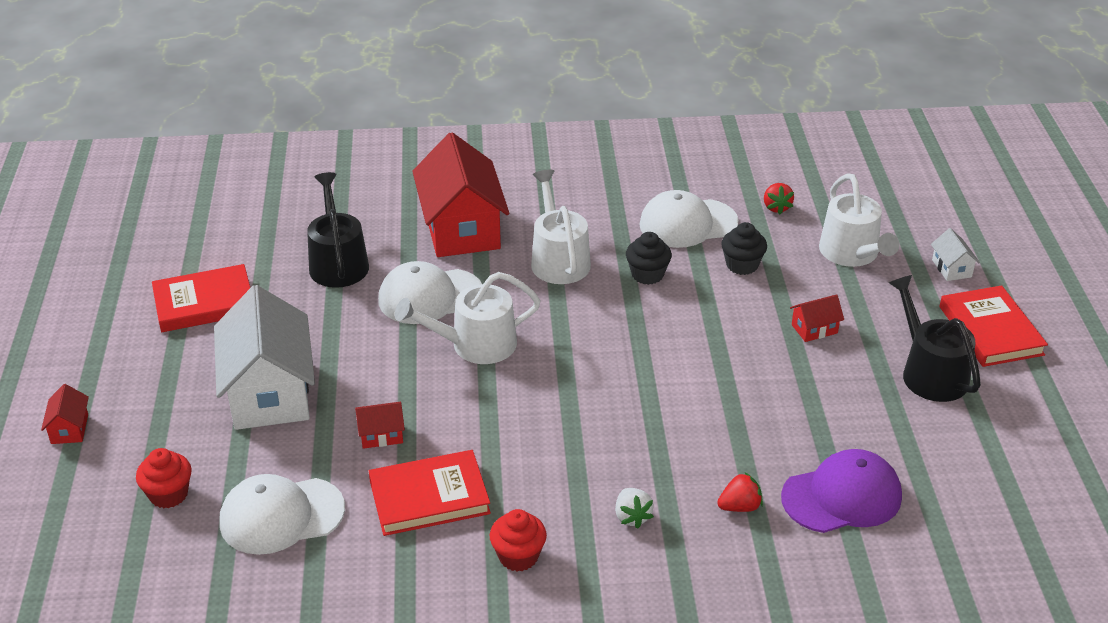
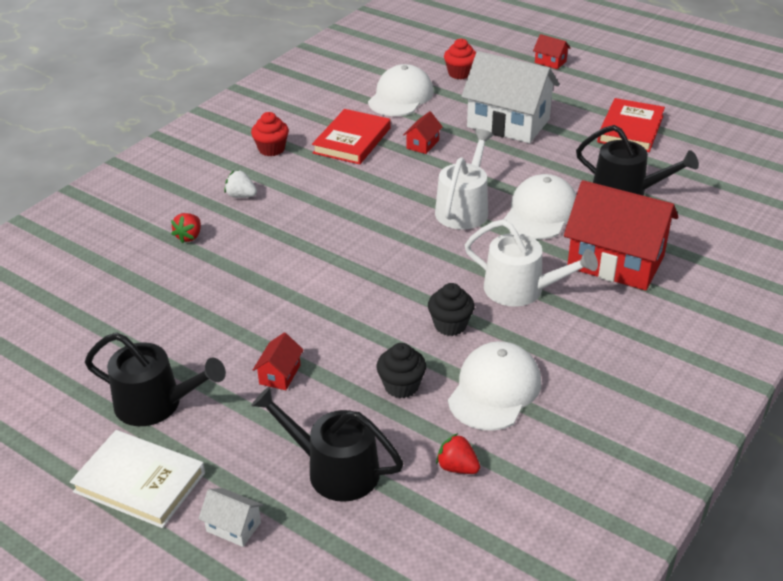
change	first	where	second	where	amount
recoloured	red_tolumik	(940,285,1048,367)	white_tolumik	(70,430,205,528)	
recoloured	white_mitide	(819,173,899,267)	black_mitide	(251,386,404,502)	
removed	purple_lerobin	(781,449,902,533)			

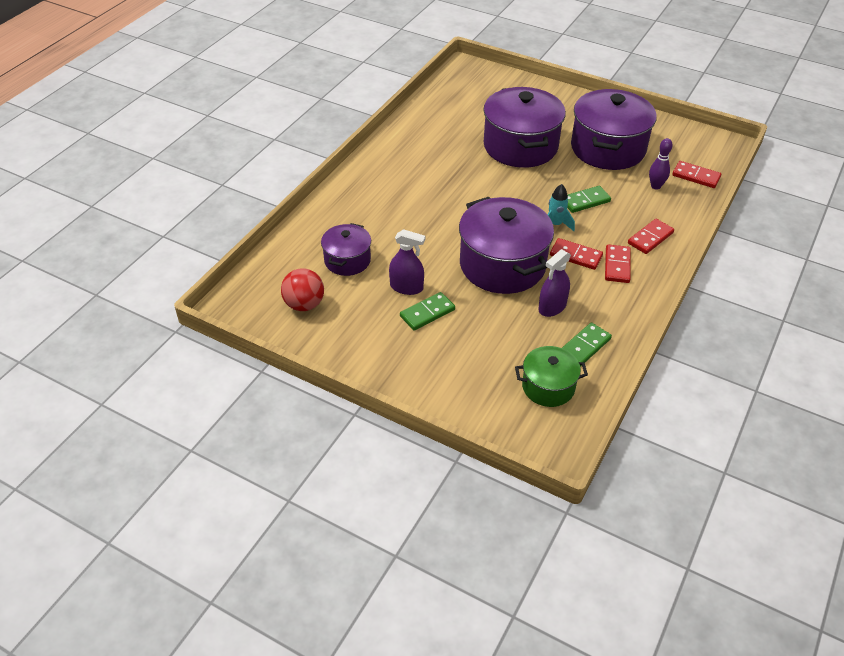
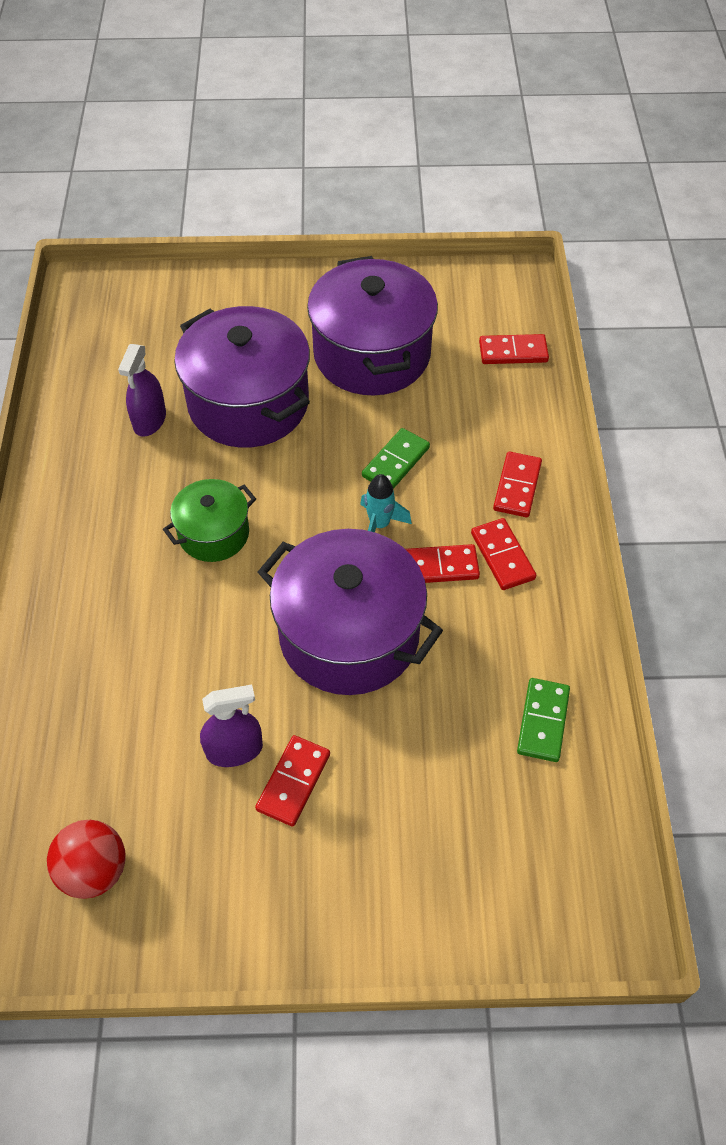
change	first	where	second	where	amount
moved	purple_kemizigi	(538,249,571,317)		(118,344,166,437)	
moved	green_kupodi	(515,346,588,407)		(163,479,256,562)	
recoloured	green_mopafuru	(400,292,455,330)	red_mopafuru	(255,735,330,827)	
removed	purple_kupodi	(321,223,371,276)			
removed	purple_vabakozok	(649,138,673,190)			

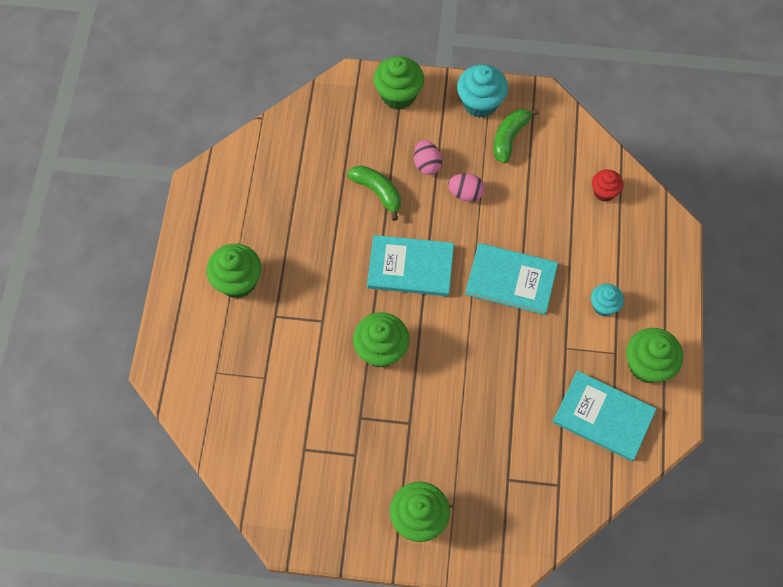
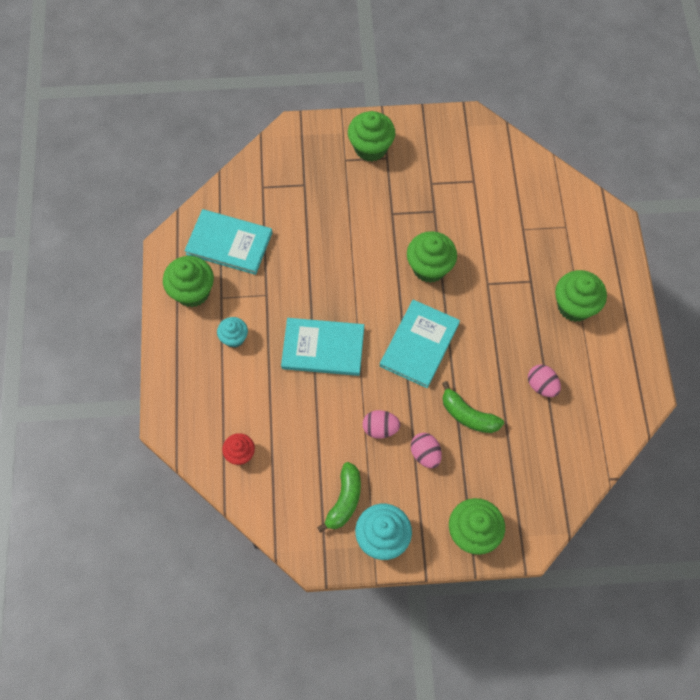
change	first	where	second	where	amount
turned	turquoise_tolumik	(367,235,454,296)		(380,300,460,388)	60 degrees counterclockwise
added			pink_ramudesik	(528,365,561,397)	

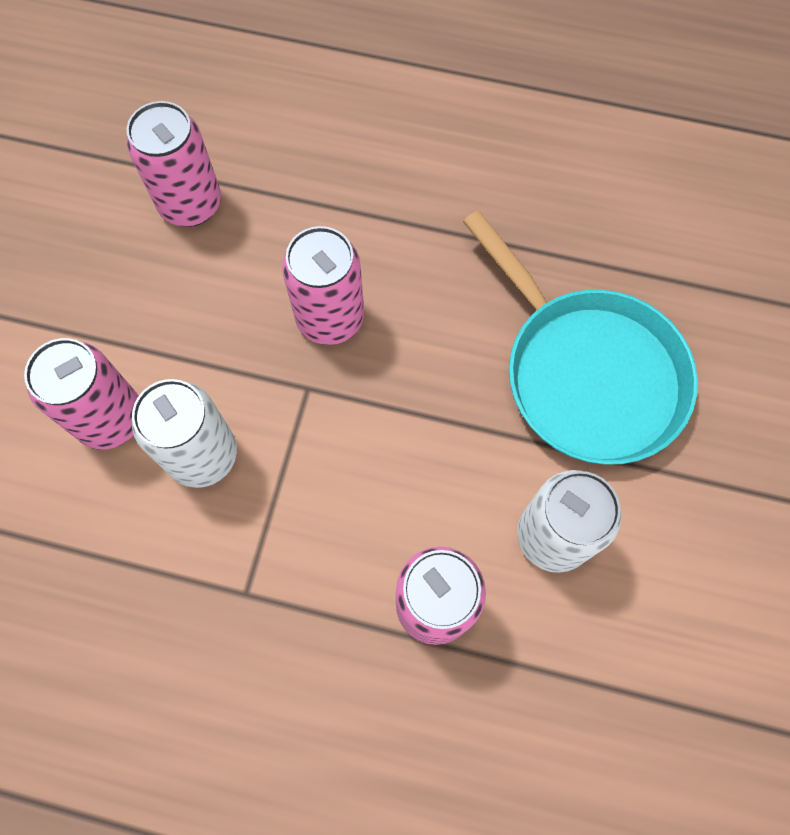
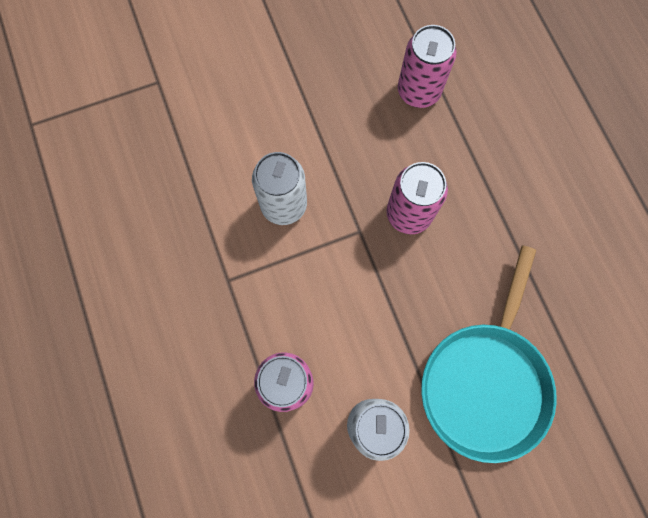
change	first	where	second	where	amount
removed	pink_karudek	(24,338,139,450)			

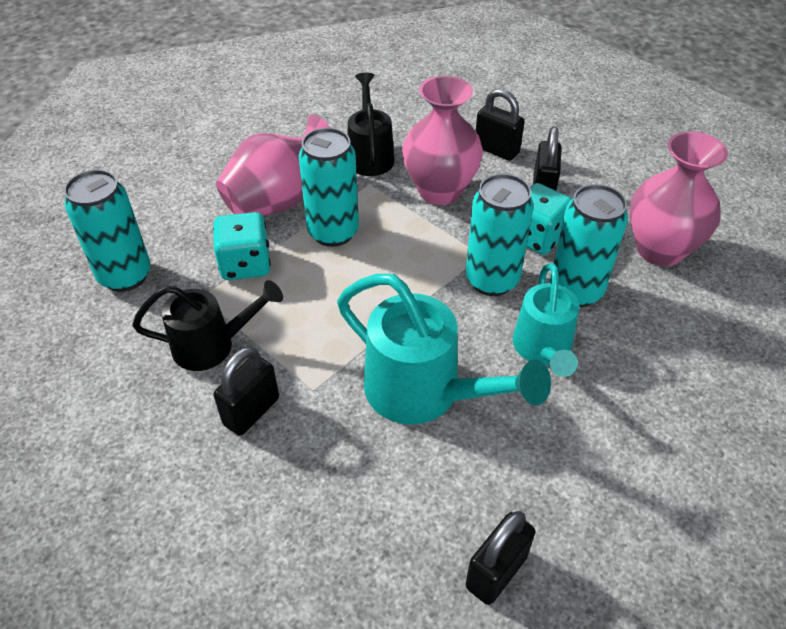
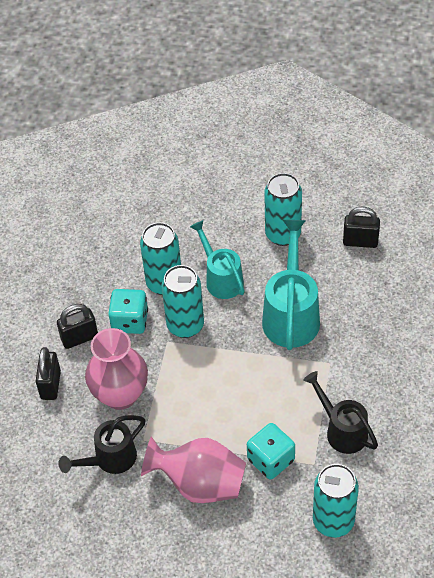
change	first	where	second	where	amount
turned	turquoise_mitide	(513,263,579,377)		(190,220,245,299)	90 degrees counterclockwise
moved	turquoise_karudek	(299,128,359,247)		(264,173,302,246)	
removed	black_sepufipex	(214,347,279,436)			
removed	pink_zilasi	(629,132,728,266)			

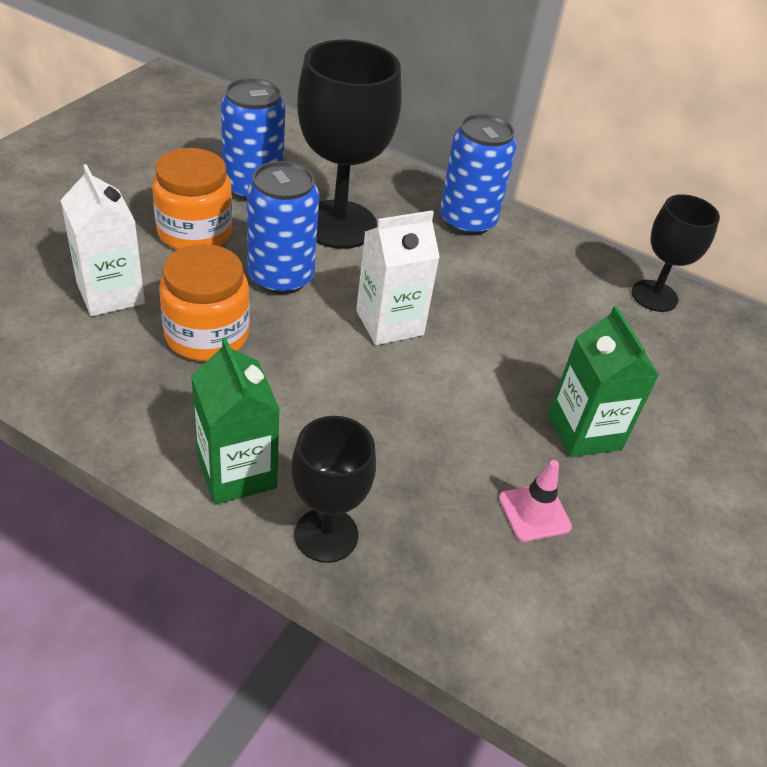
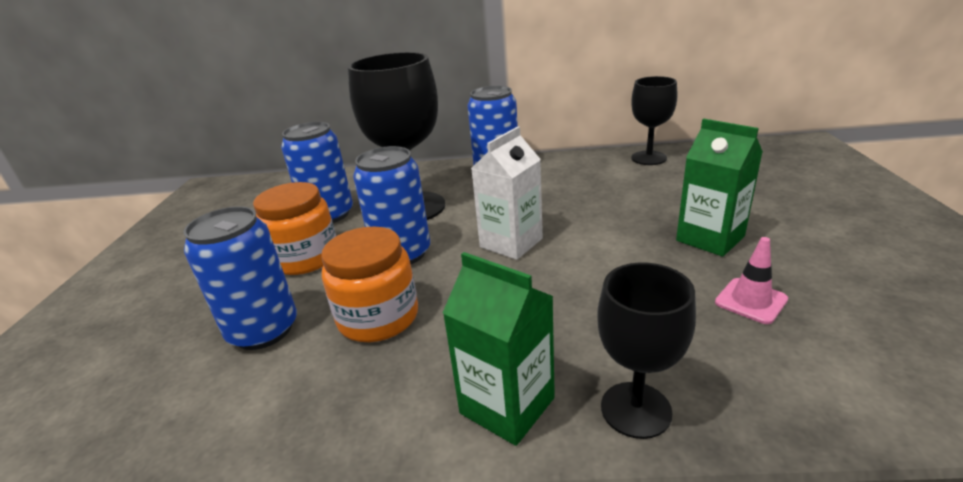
change	first	where	second	where	amount
replaced	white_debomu	(60,164,145,316)	blue_karudek	(183,206,297,350)	

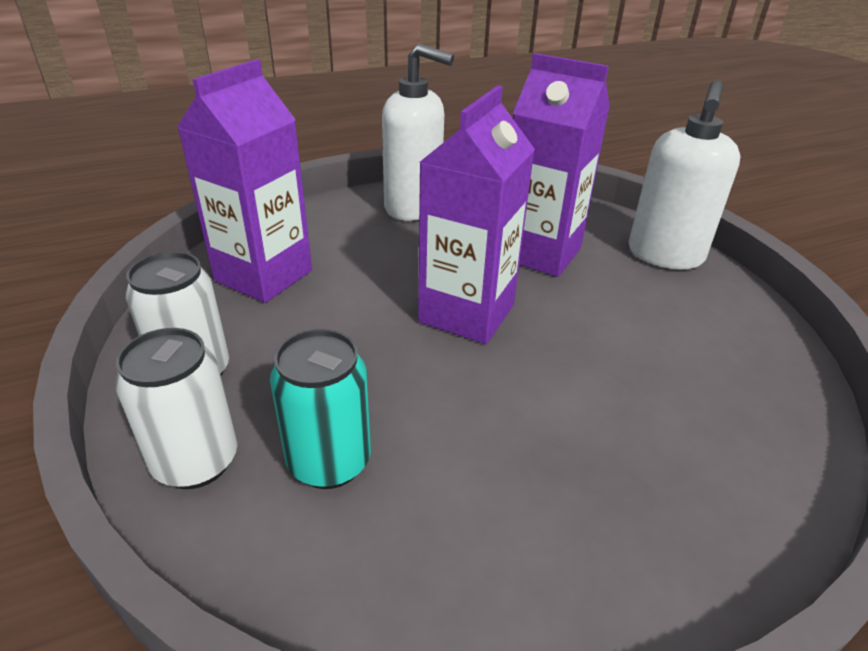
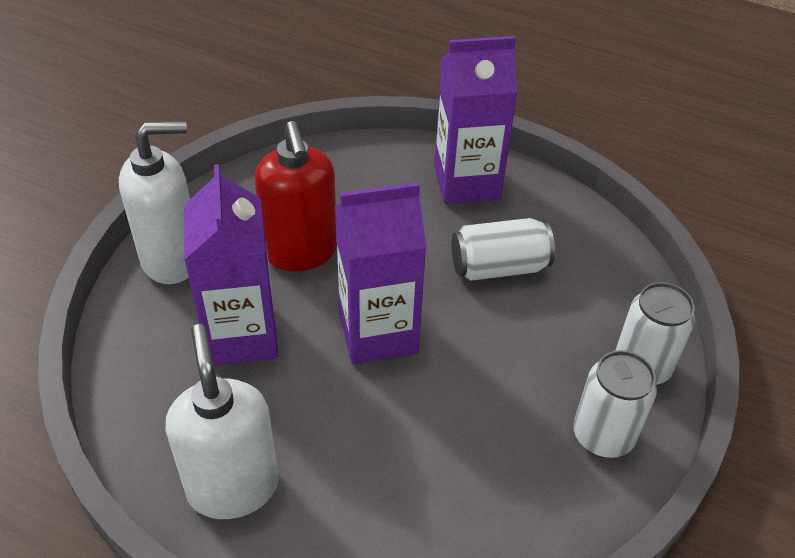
change	first	where	second	where	amount
added			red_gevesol	(254,121,337,271)	
moved	purple_debomu	(177,59,312,303)		(434,36,518,204)	
added			white_karudek	(452,218,555,281)	
removed	turquoise_karudek	(270,329,371,489)			

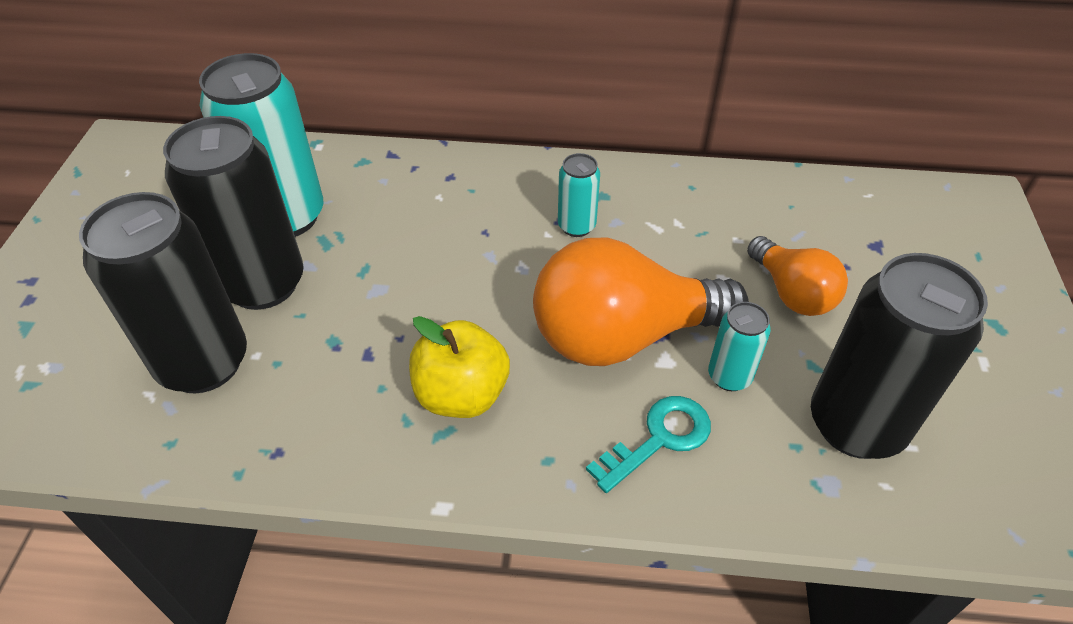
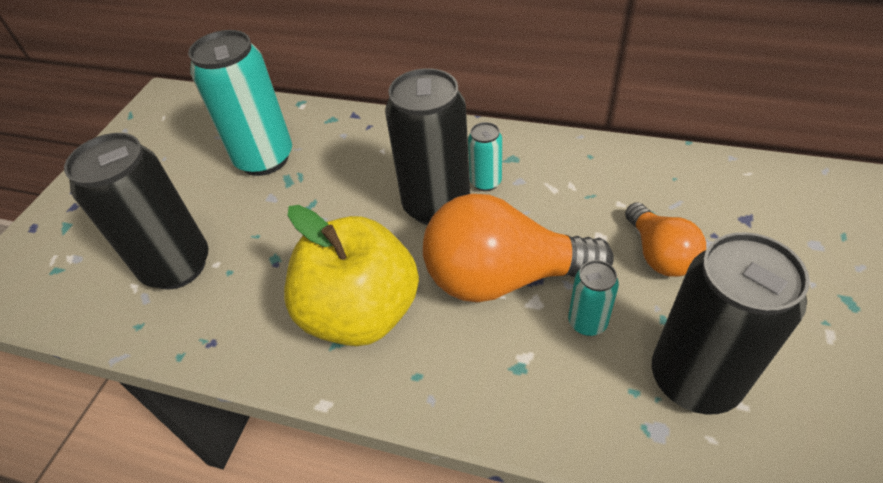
change	first	where	second	where	amount
resized	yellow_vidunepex	(409,316,510,418)		(284,205,419,346)	x1.56
moved	black_karudek	(163,116,304,310)		(385,68,470,225)	
removed	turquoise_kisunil	(586,396,711,493)			

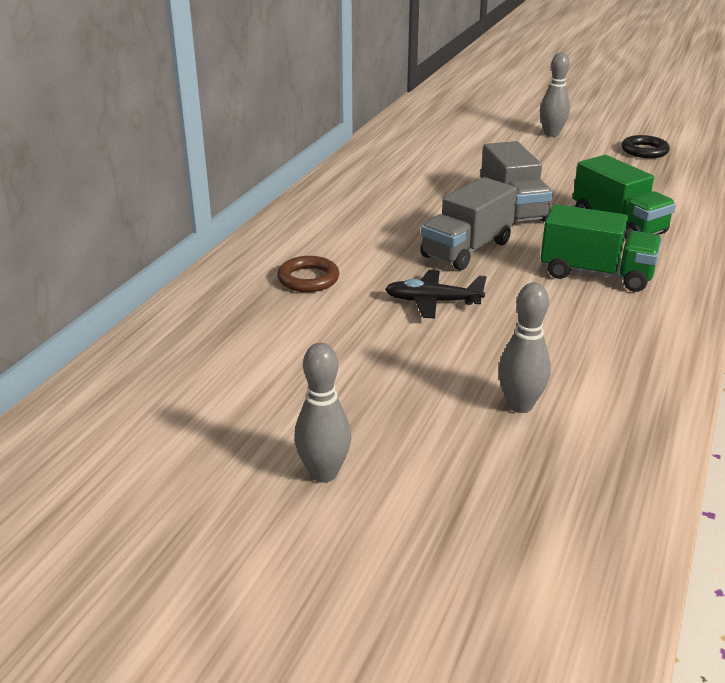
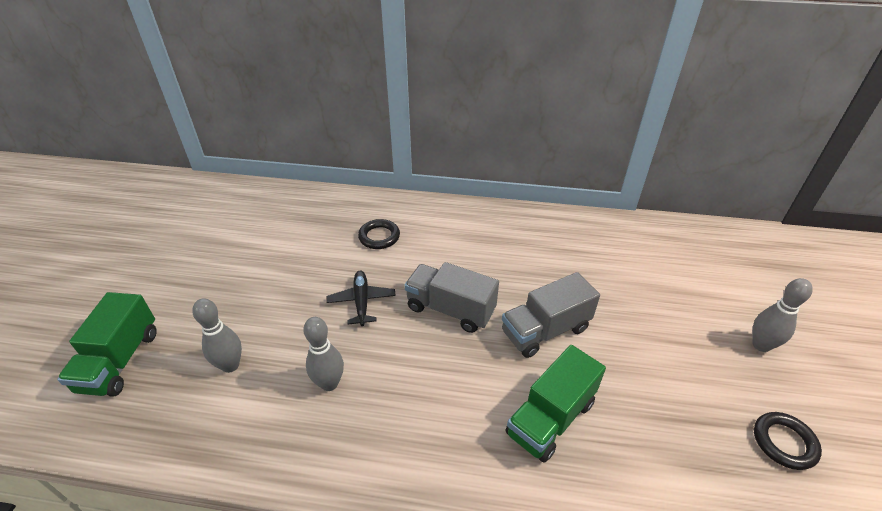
change	first	where	second	where	amount
moved	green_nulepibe	(540,204,662,292)		(57,292,157,397)	
moved	grey_vabakozok	(294,343,351,483)		(303,317,344,391)	
recoloured	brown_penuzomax	(277,256,339,292)	black_penuzomax	(358,219,400,249)	

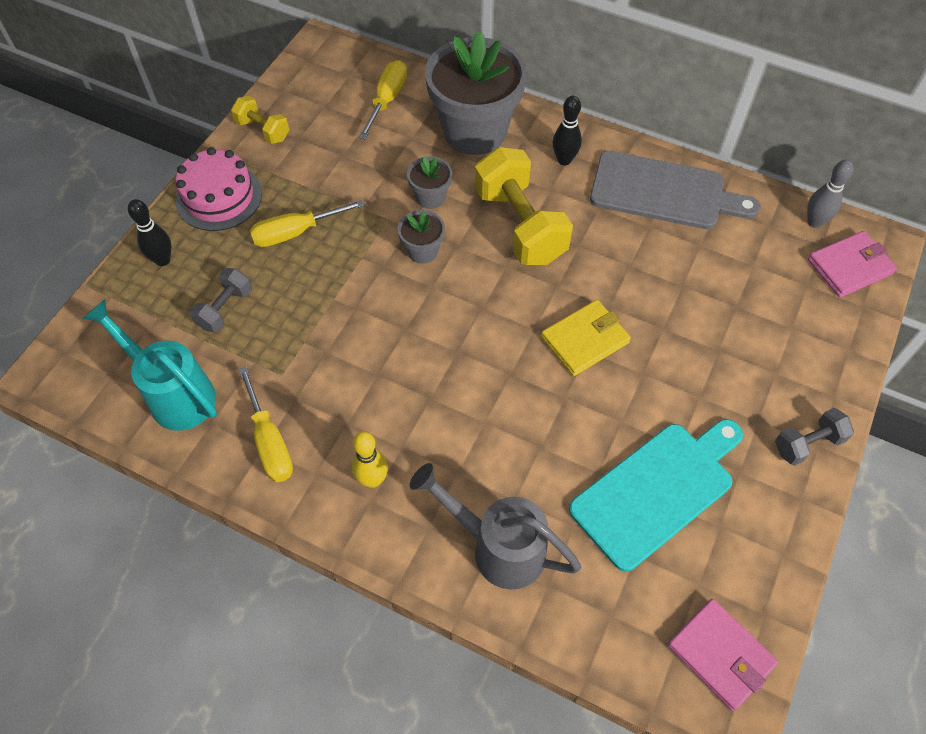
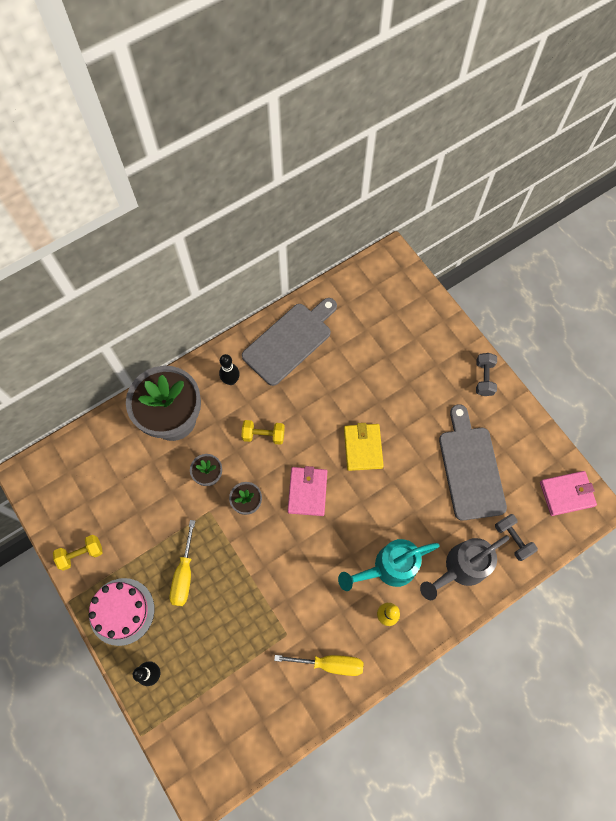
change	first	where	second	where	amount
resized	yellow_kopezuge	(475,147,573,265)		(241,420,285,445)	x0.52
moved	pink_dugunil	(808,231,897,298)		(288,466,327,516)	
moved	turquoise_mitide	(83,300,217,431)		(338,539,440,591)	
recoloured	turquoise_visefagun	(569,419,743,572)	grey_visefagun	(439,404,507,521)	
moved	grey_kopezuge	(190,268,252,332)		(495,514,538,561)	
removed	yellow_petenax	(359,60,407,139)			
removed	grey_vabakozok	(807,160,854,228)			

